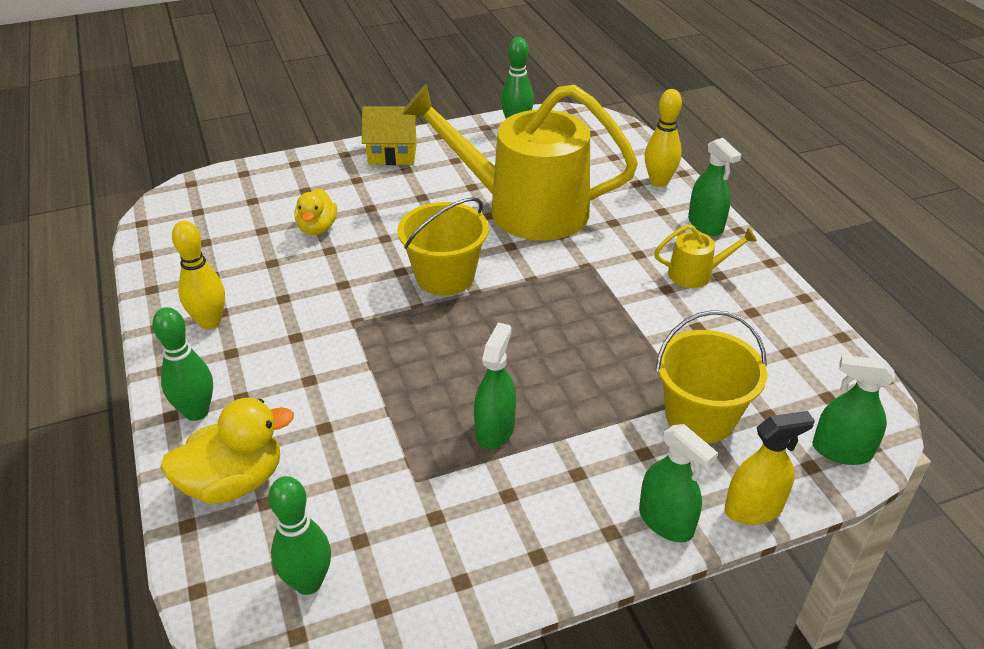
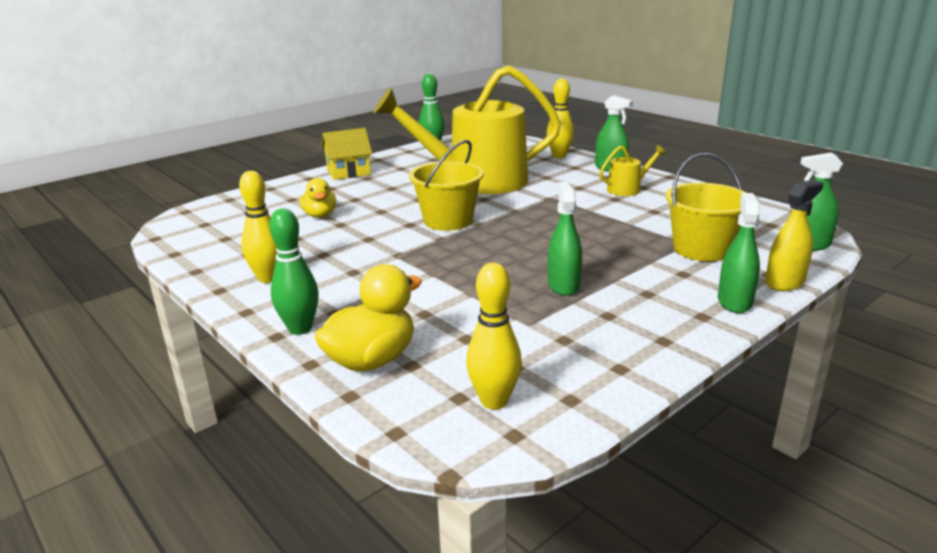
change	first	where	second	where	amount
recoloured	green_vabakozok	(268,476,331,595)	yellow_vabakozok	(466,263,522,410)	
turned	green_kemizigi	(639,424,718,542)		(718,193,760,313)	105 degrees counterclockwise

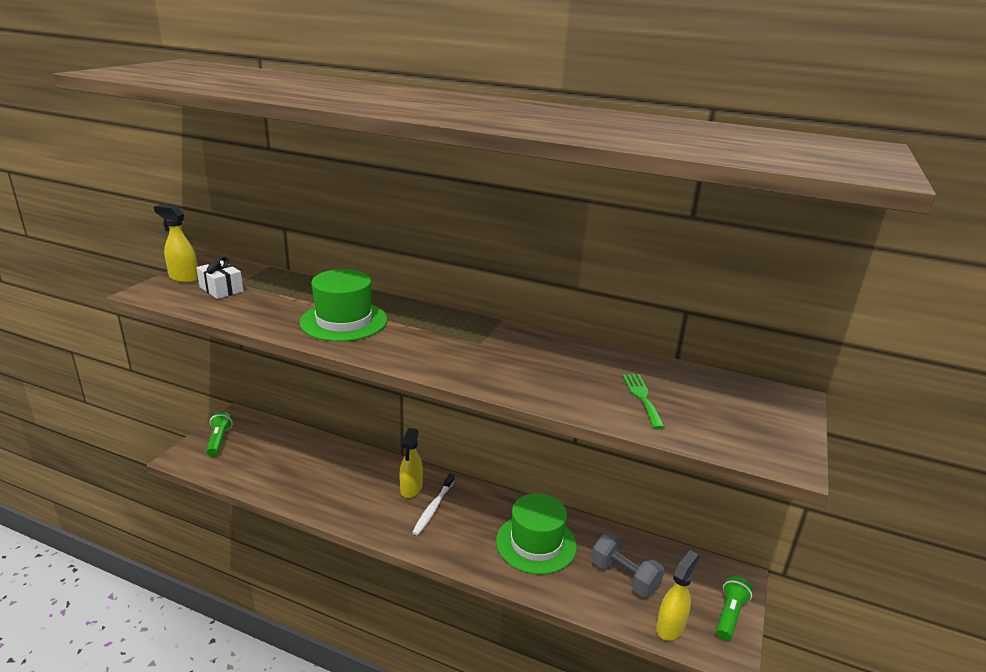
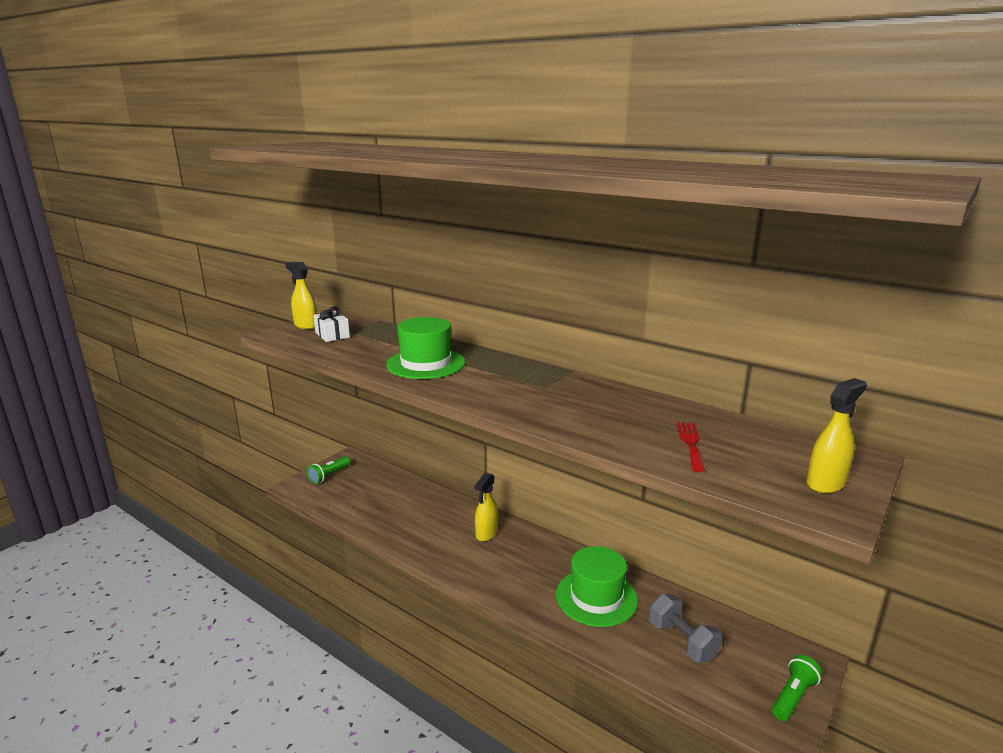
change	first	where	second	where	amount
turned	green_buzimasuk	(206,411,233,456)		(307,456,350,484)	150 degrees counterclockwise
recoloured	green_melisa	(622,374,665,429)	red_melisa	(677,422,705,472)	
moved	yellow_kemizigi	(656,550,699,640)		(807,378,867,494)	
removed	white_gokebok	(412,473,455,535)			

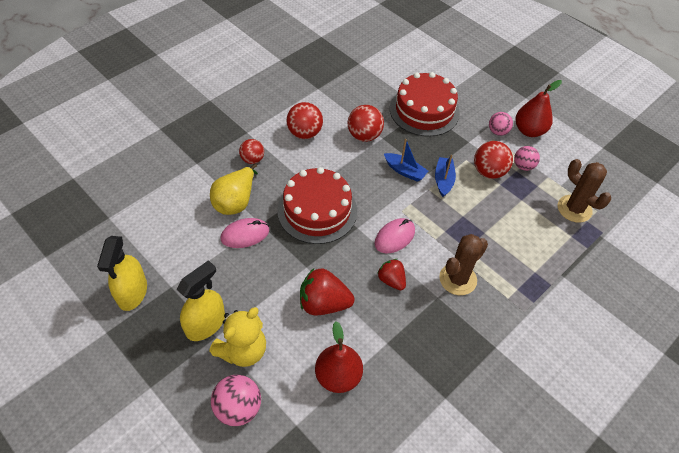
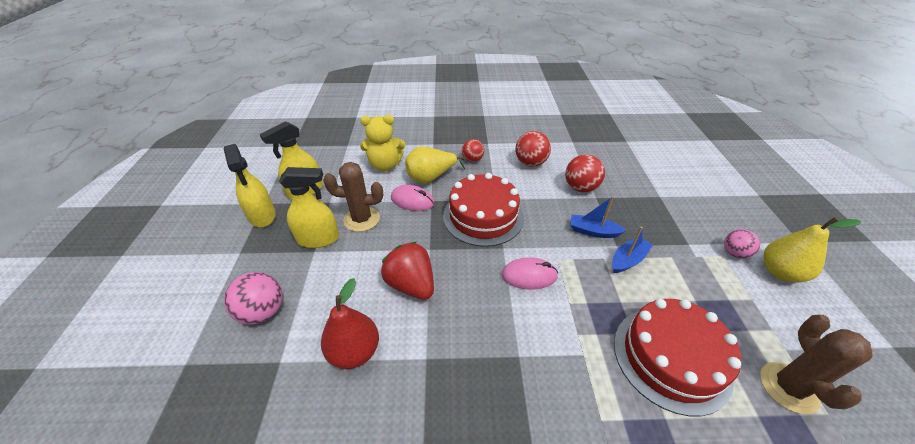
change	first	where	second	where	amount
added			yellow_kemizigi	(223,144,276,227)	
moved	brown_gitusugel	(439,234,488,295)		(323,162,383,232)	
moved	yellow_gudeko	(209,307,266,367)		(360,115,406,171)	
turned	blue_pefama	(384,139,428,182)		(570,196,627,238)	120 degrees clockwise
moved	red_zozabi	(390,72,460,137)		(614,299,741,416)	
recoloured	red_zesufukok	(516,80,562,137)	yellow_zesufukok	(764,217,861,283)	
removed	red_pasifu	(377,259,406,290)			
removed	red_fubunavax	(474,141,513,179)			
removed	pink_fubunavax	(514,146,540,171)			

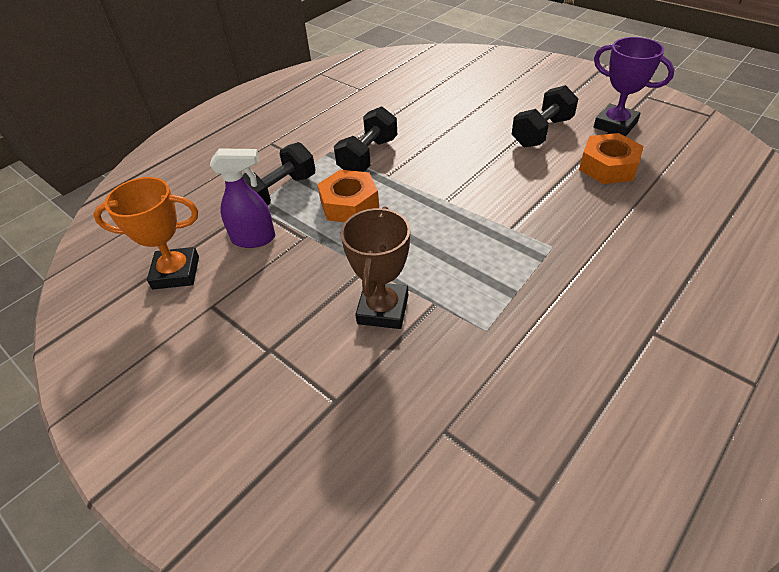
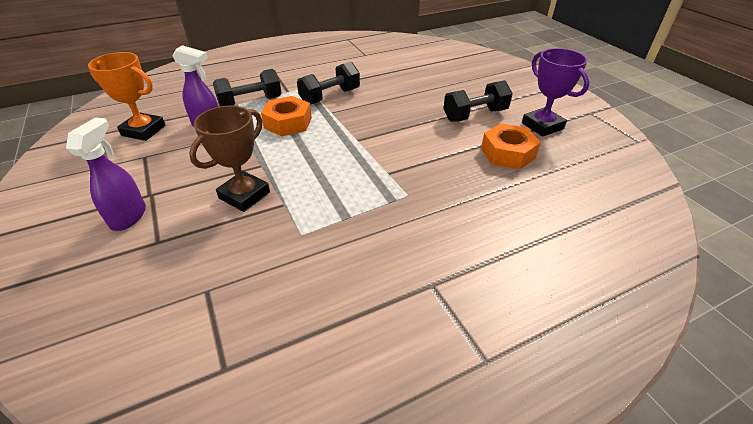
change	first	where	second	where	amount
added			purple_kemizigi	(66,117,146,231)	

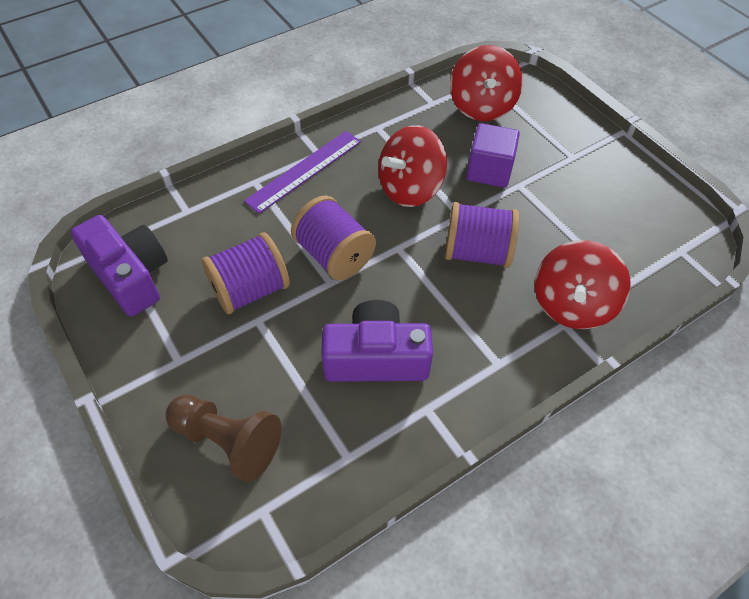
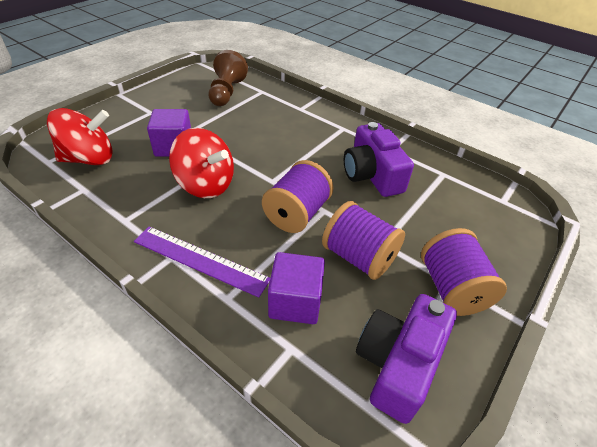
change	first	where	second	where	amount
moved	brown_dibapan	(165,395,281,482)		(209,50,248,106)	
added			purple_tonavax	(268,252,325,324)	
moved	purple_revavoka	(445,202,519,268)		(421,228,507,316)	
removed	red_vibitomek	(535,240,631,329)			

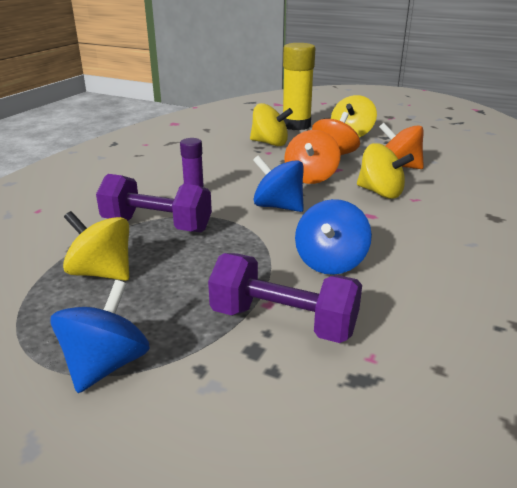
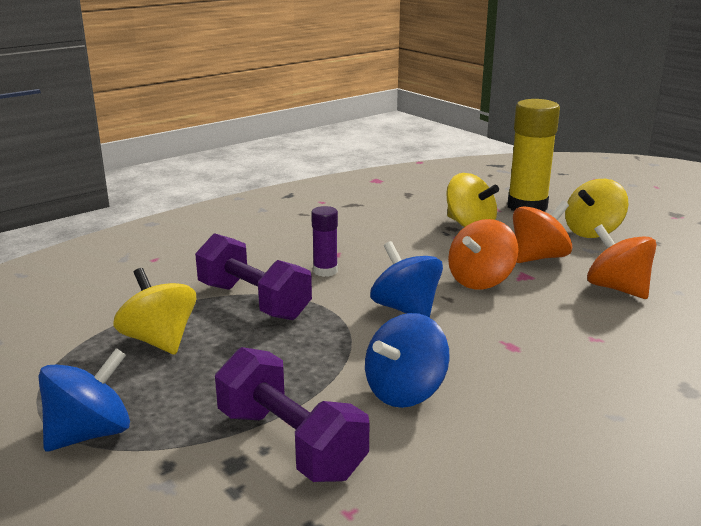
change	first	where	second	where	amount
removed	yellow_vibitomek	(357,143,414,199)			

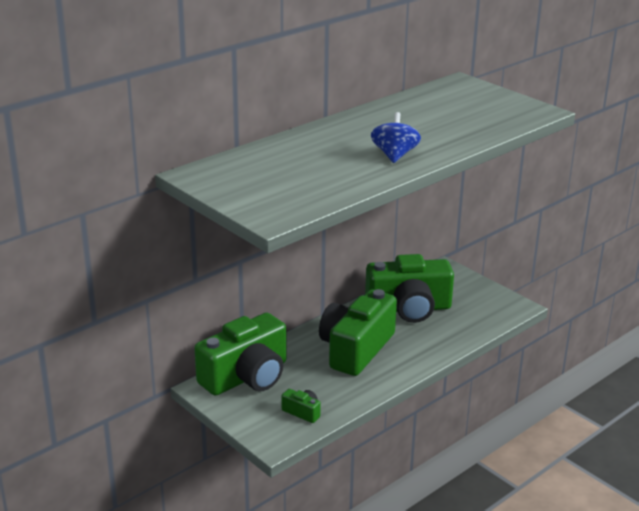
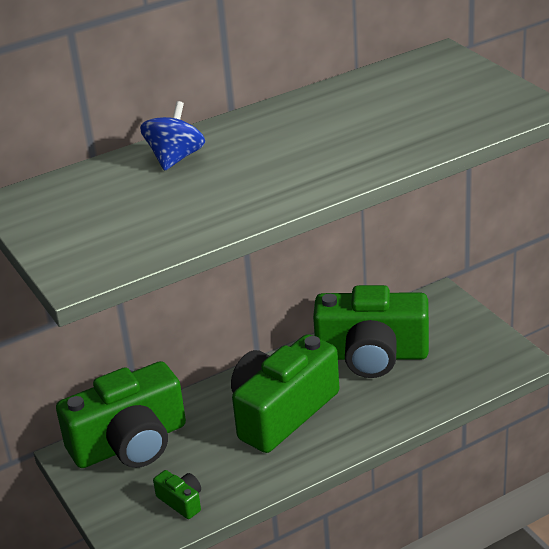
change	first	where	second	where	amount
moved	blue_vibitomek	(371,112,421,163)		(140,101,205,171)	

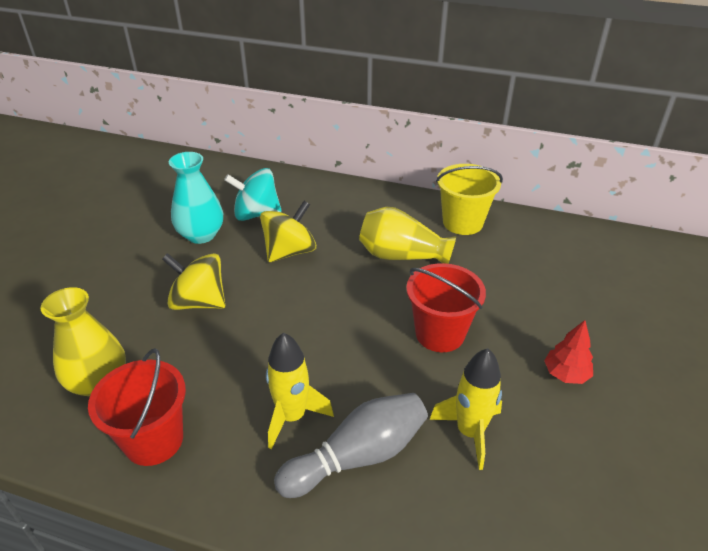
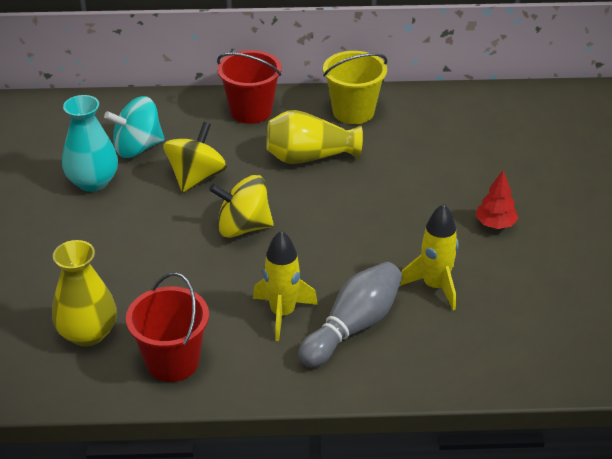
change	first	where	second	where	amount
moved	yellow_vibitomek	(162,253,225,310)		(209,175,274,238)	
moved	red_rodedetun	(406,263,486,352)		(217,50,282,124)	

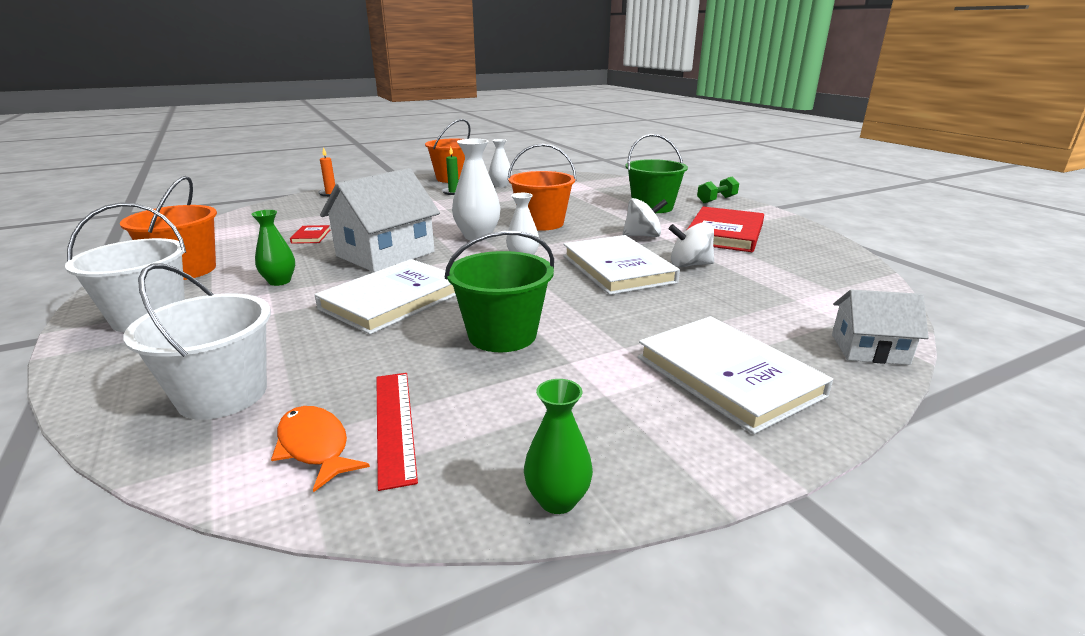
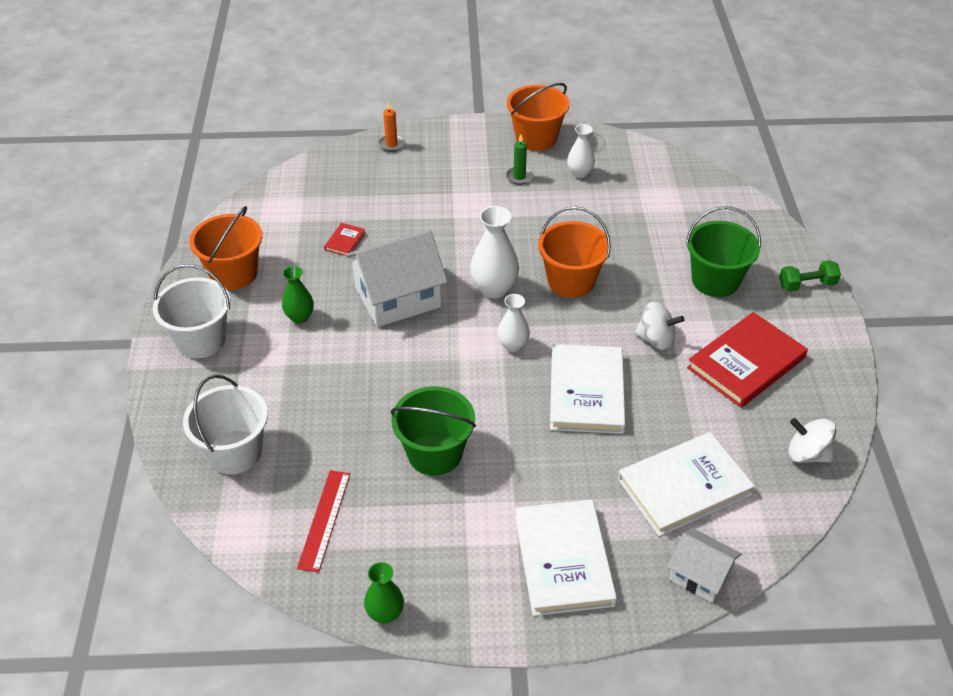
change	first	where	second	where	amount
moved	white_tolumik	(314,259,456,335)		(618,432,755,537)	
moved	white_vibitomek	(669,222,714,267)		(788,418,836,463)	
removed	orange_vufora	(271,406,370,492)			

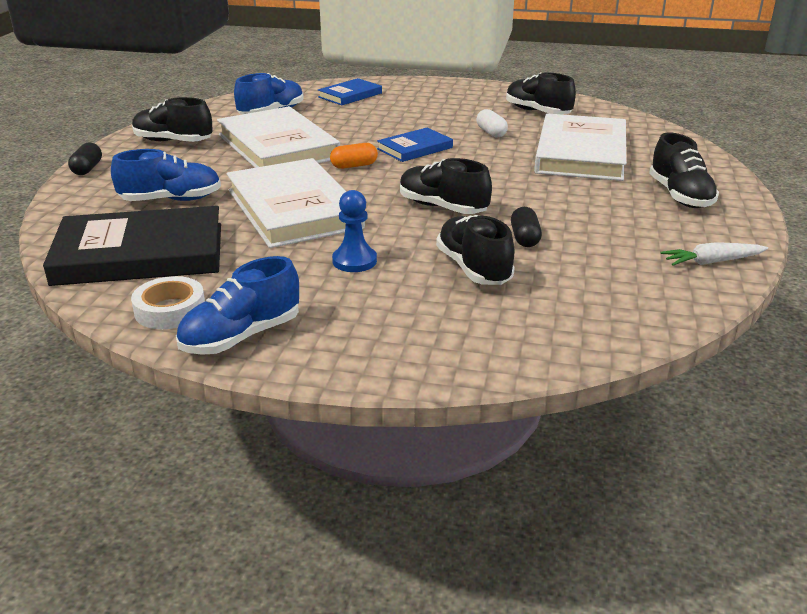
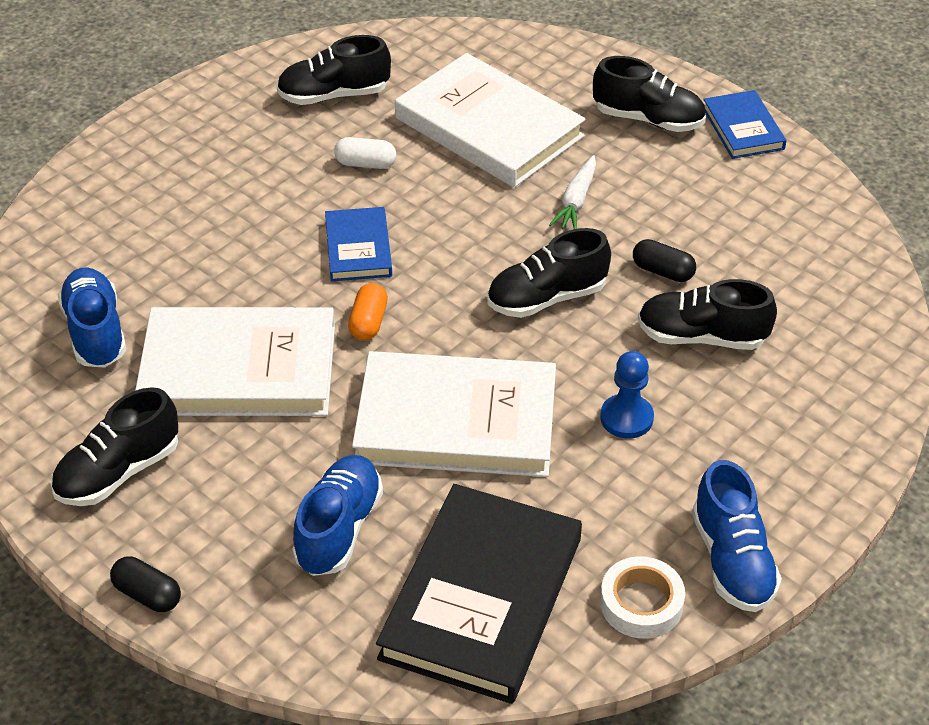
change	first	where	second	where	amount
moved	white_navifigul	(661,242,768,266)		(549,155,596,229)	
moved	blue_tolumik	(318,78,382,105)		(703,90,786,159)	

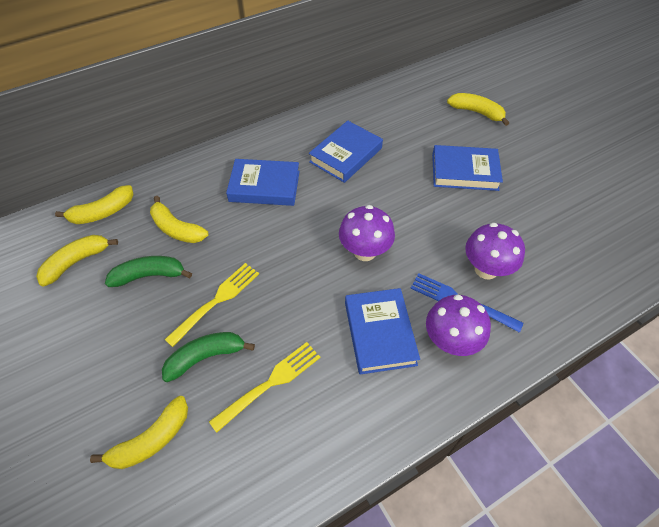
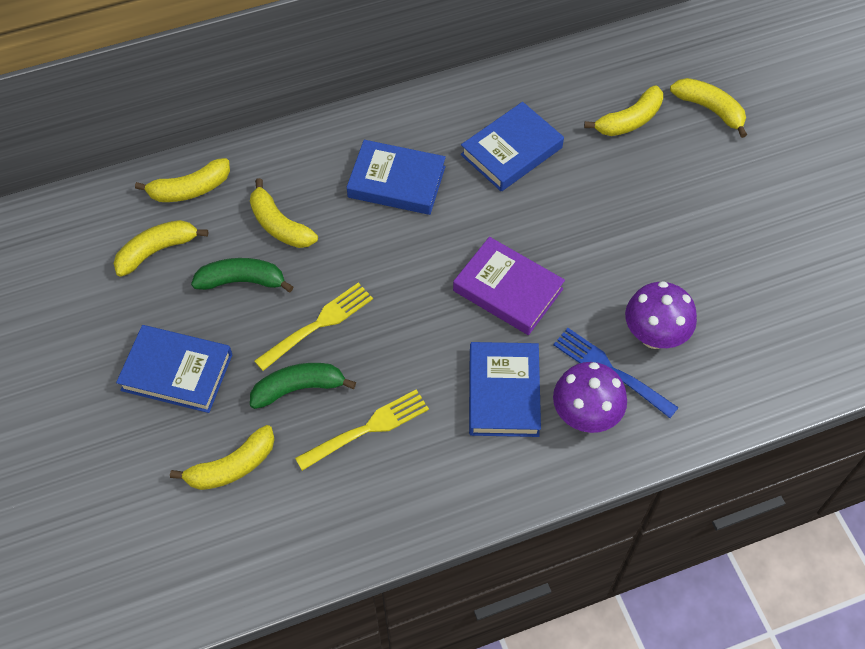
change	first	where	second	where	amount
moved	blue_tolumik	(432,145,503,191)		(116,325,232,413)	
replaced	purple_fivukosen	(339,205,395,261)	purple_tolumik	(453,237,565,335)	
added			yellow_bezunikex	(584,85,663,136)	

